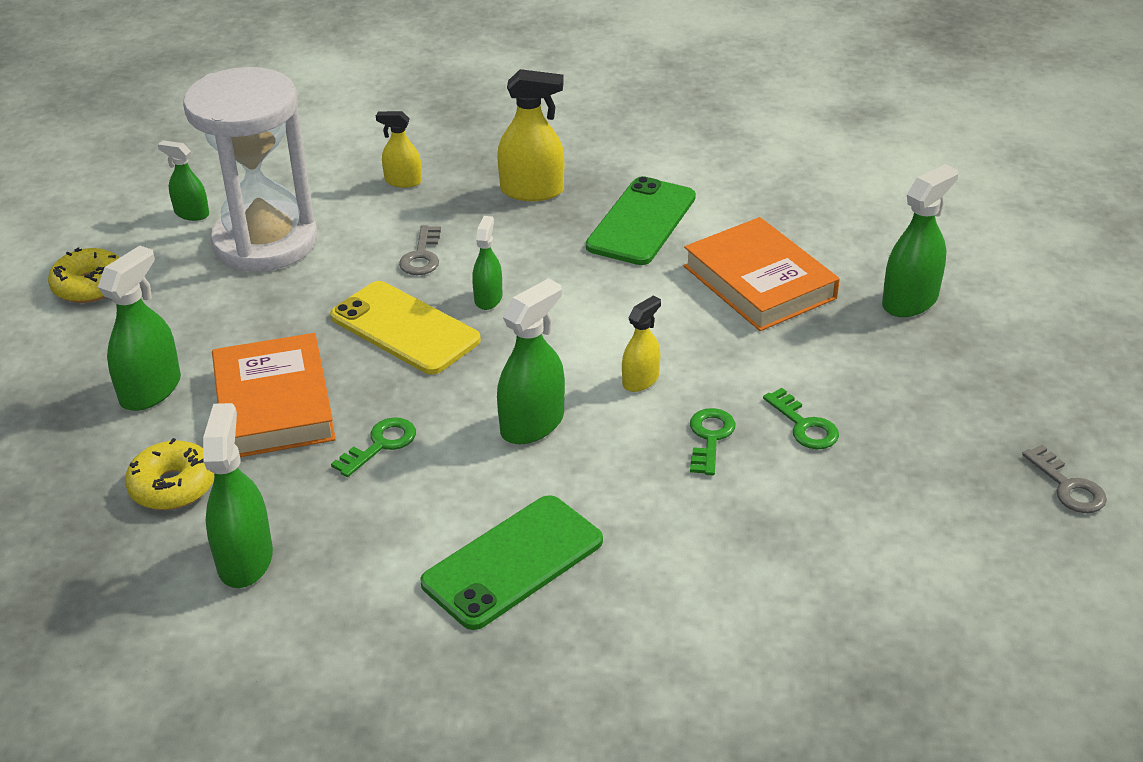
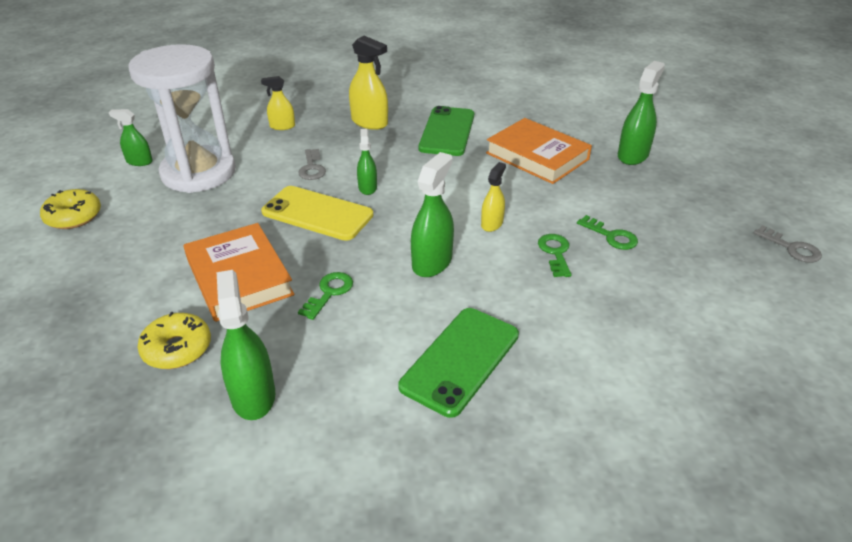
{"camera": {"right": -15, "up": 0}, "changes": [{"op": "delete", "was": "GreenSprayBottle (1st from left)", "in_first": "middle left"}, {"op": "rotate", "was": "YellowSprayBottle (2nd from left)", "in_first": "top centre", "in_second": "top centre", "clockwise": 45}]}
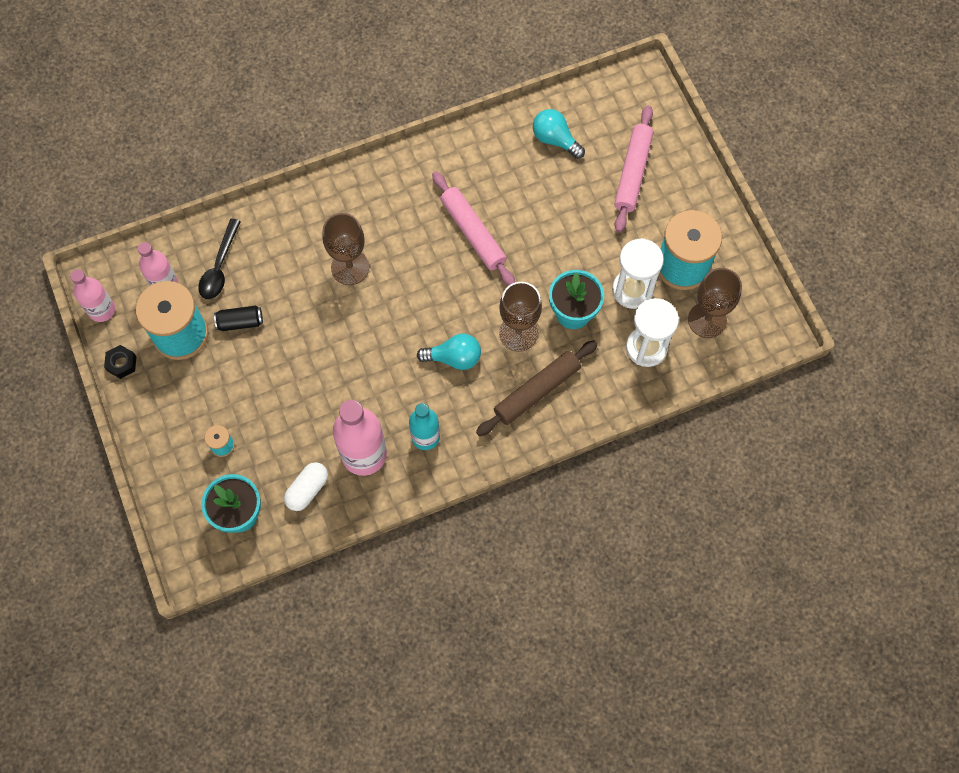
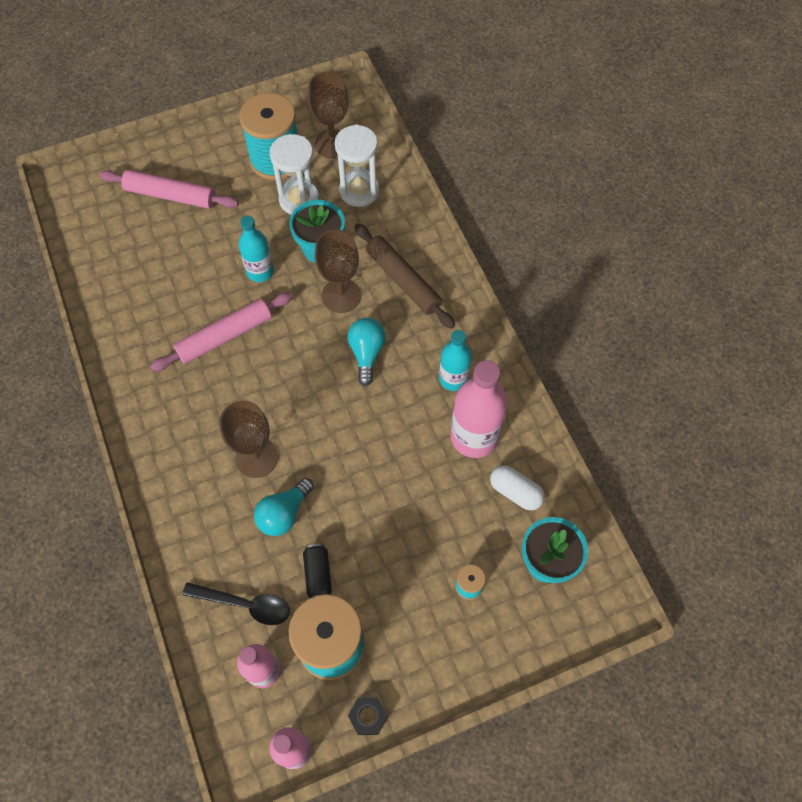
{"camera": {"right": -90, "up": -5}, "changes": [{"op": "insert", "now": "TurquoiseBottle (1st from left)", "in_second": "top left"}, {"op": "move", "was": "TurquoiseLightBulb (2nd from left in the first image)", "now": "TurquoiseLightBulb (1st from left)", "in_first": "top centre", "in_second": "centre"}]}
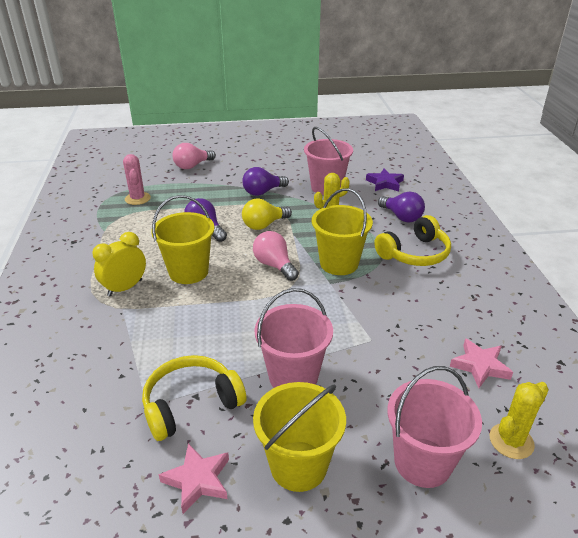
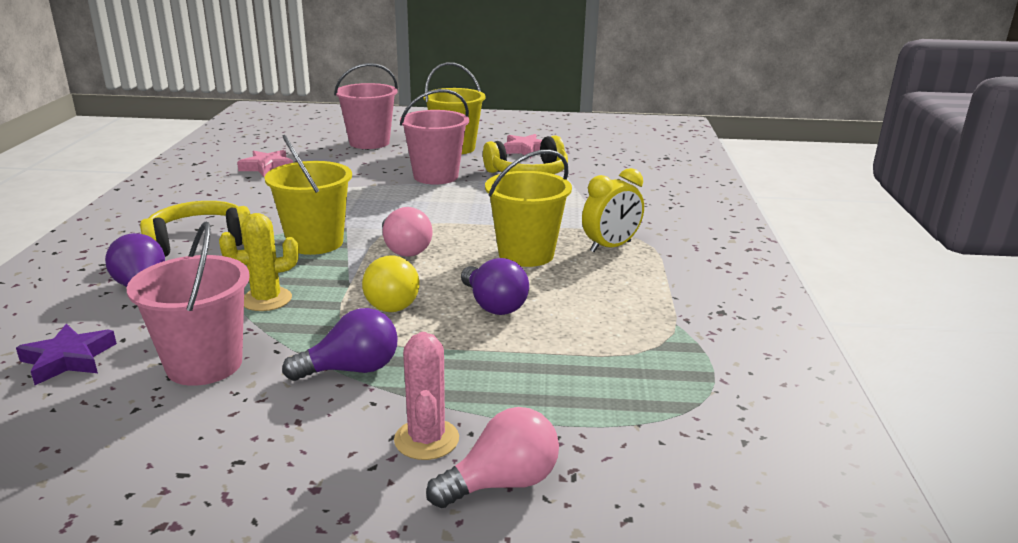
{"camera": {"right": -170, "up": -10}, "changes": [{"op": "delete", "was": "YellowCactus (2nd from left)", "in_first": "bottom right"}, {"op": "move", "was": "PinkCactus", "in_first": "top left", "in_second": "bottom centre"}, {"op": "rotate", "was": "YellowLightBulb", "in_first": "centre", "in_second": "centre", "clockwise": 90}]}
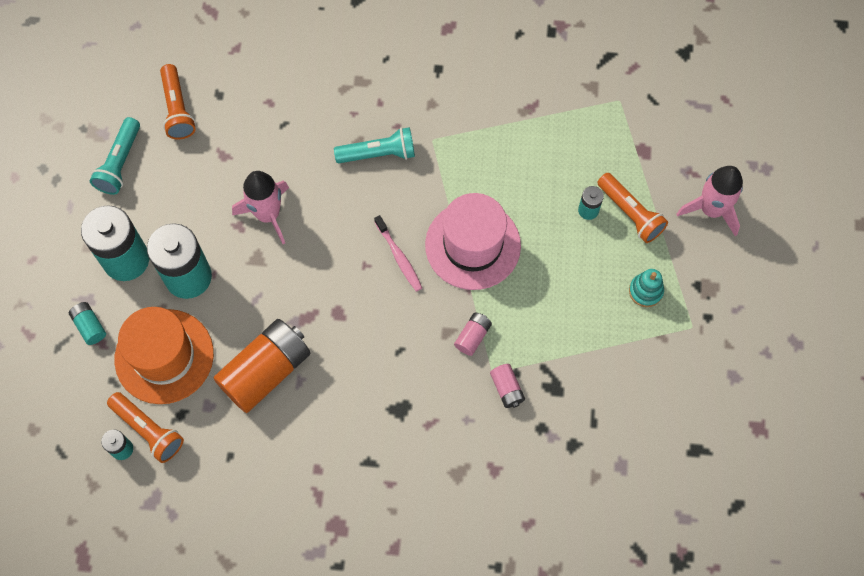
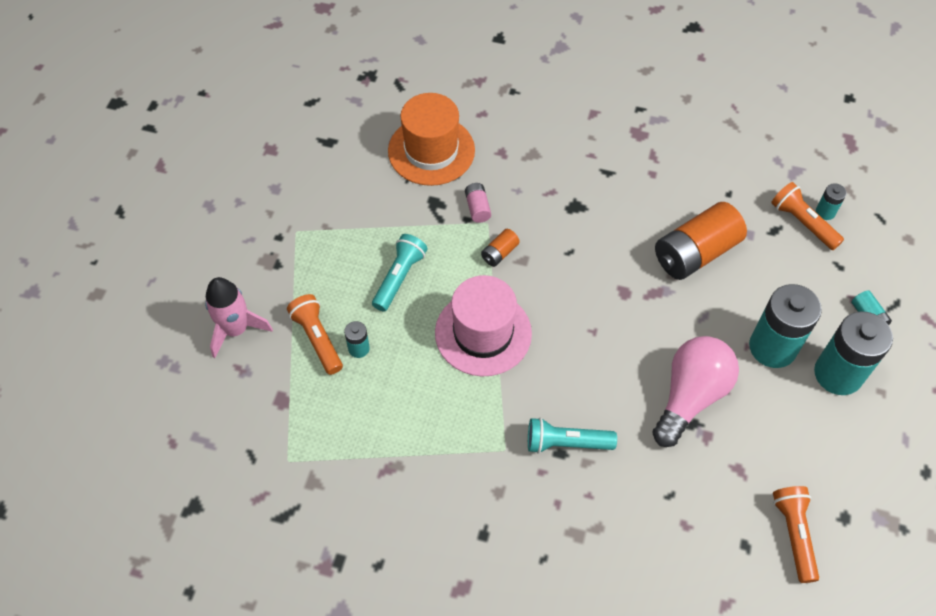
{"camera": {"right": -170, "up": -10}, "changes": [{"op": "delete", "was": "PinkToothbrush", "in_first": "centre"}, {"op": "delete", "was": "TurquoiseStackingToy", "in_first": "middle right"}, {"op": "move", "was": "TurquoiseFlashlight (1st from left)", "in_first": "top left", "in_second": "centre"}, {"op": "move", "was": "OrangeHat", "in_first": "middle left", "in_second": "top centre"}, {"op": "replace", "was": "PinkRocket (1st from left)", "now": "PinkLightBulb", "in_first": "middle left", "in_second": "middle right"}, {"op": "recolor", "was": "PinkBattery (1st from left)", "now": "OrangeBattery (1st from left)", "in_first": "centre", "in_second": "centre"}]}
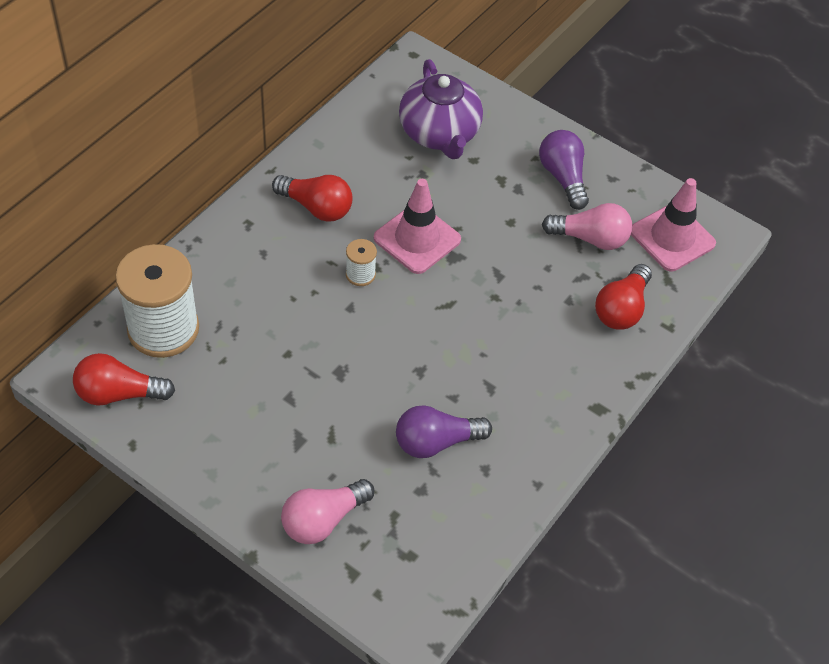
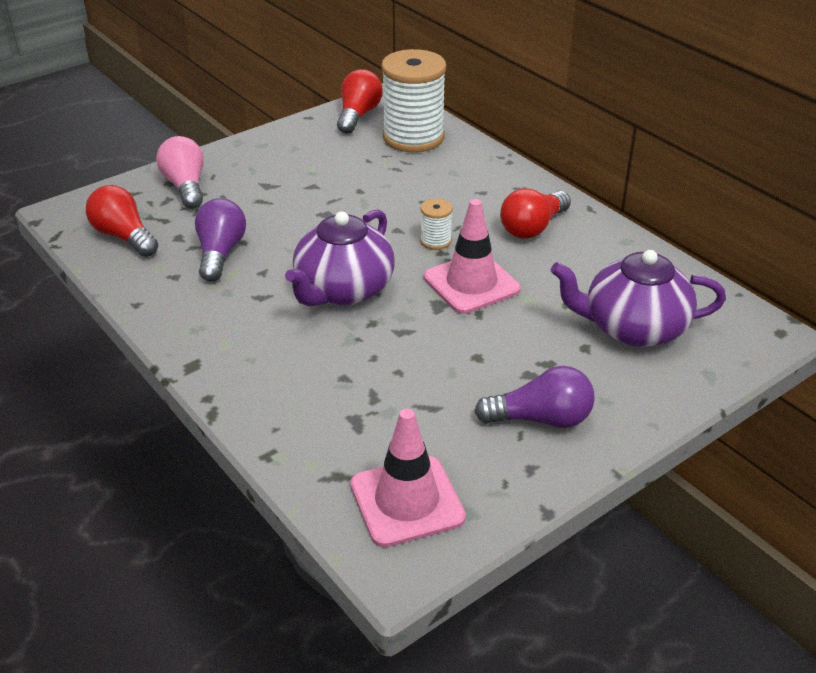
{"camera": {"right": 110, "up": -15}, "changes": [{"op": "delete", "was": "PinkLightBulb (2nd from left)", "in_first": "middle right"}, {"op": "insert", "now": "PurpleTeapot (1st from left)", "in_second": "centre"}, {"op": "move", "was": "RedLightBulb (3rd from left in the first image)", "now": "RedLightBulb (1st from left)", "in_first": "middle right", "in_second": "top left"}]}
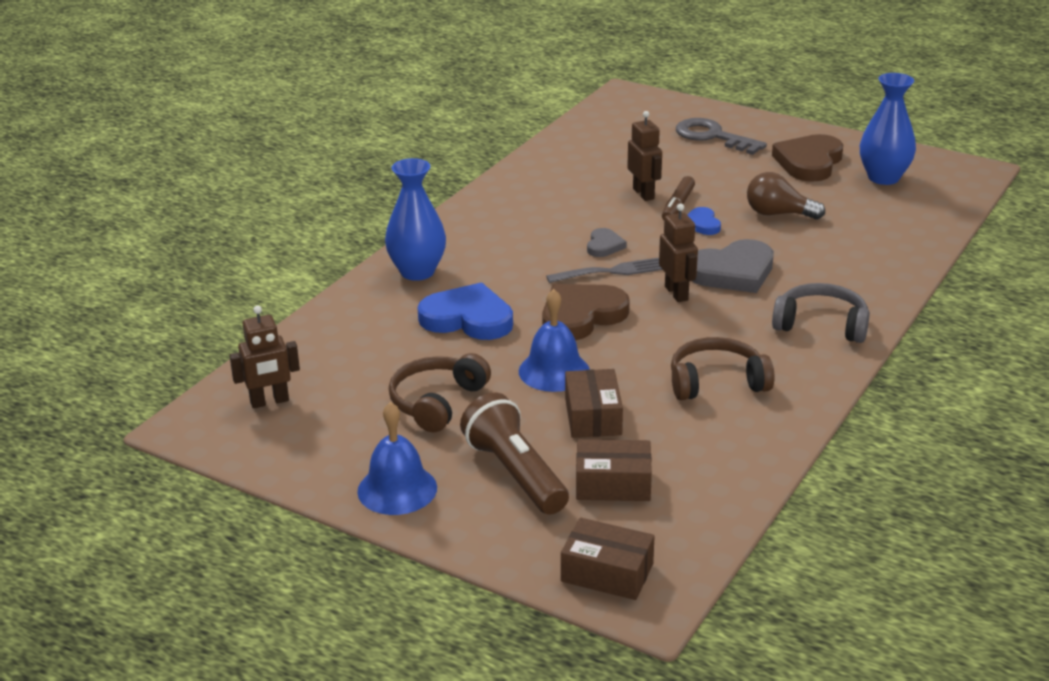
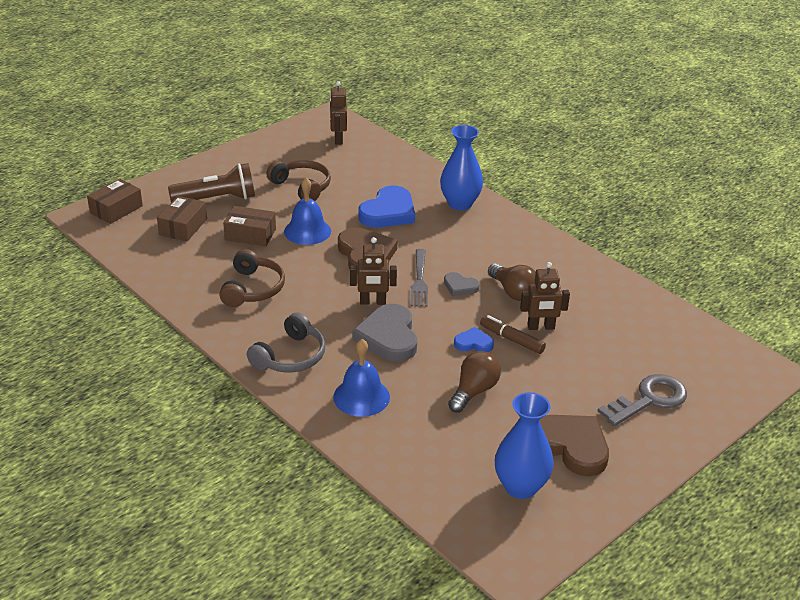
{"camera": {"right": 105, "up": 5}, "changes": [{"op": "insert", "now": "BrownLightBulb (2nd from left)", "in_second": "centre"}, {"op": "move", "was": "BlueBell (1st from left in the first image)", "now": "BlueBell (2nd from left)", "in_first": "bottom centre", "in_second": "centre"}]}
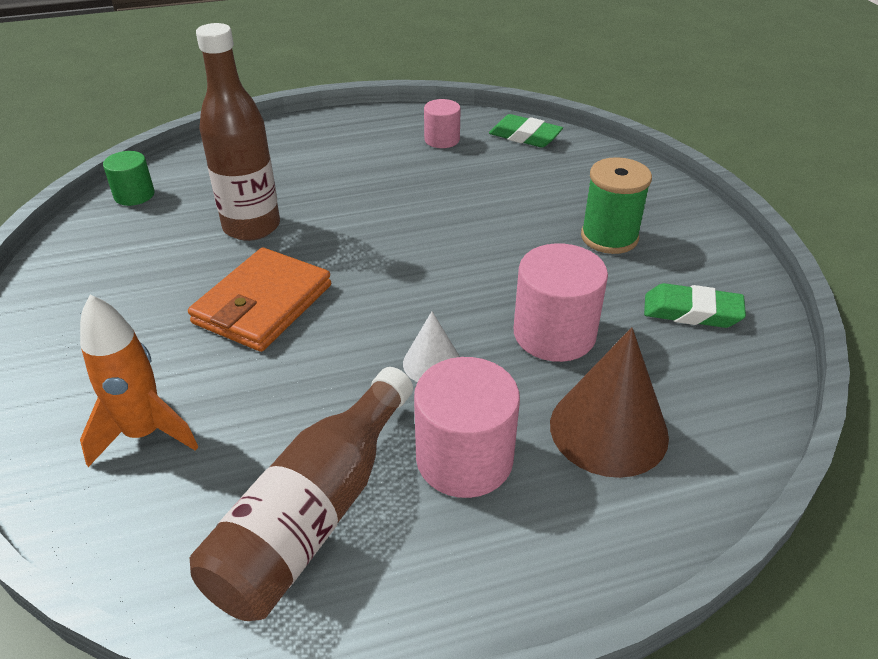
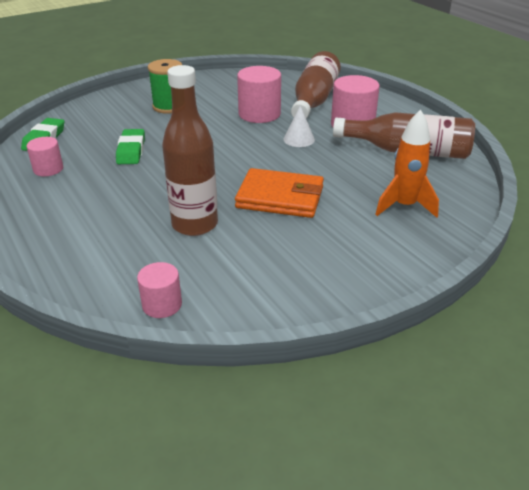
{"camera": {"right": -105, "up": -5}, "changes": [{"op": "move", "was": "GreenEraser (2nd from left)", "in_first": "middle right", "in_second": "top left"}, {"op": "replace", "was": "BrownCone", "now": "BrownBottle (2nd from left)", "in_first": "middle right", "in_second": "top centre"}, {"op": "recolor", "was": "GreenCylinder", "now": "PinkCylinder (2nd from left)", "in_first": "top left", "in_second": "middle left"}]}
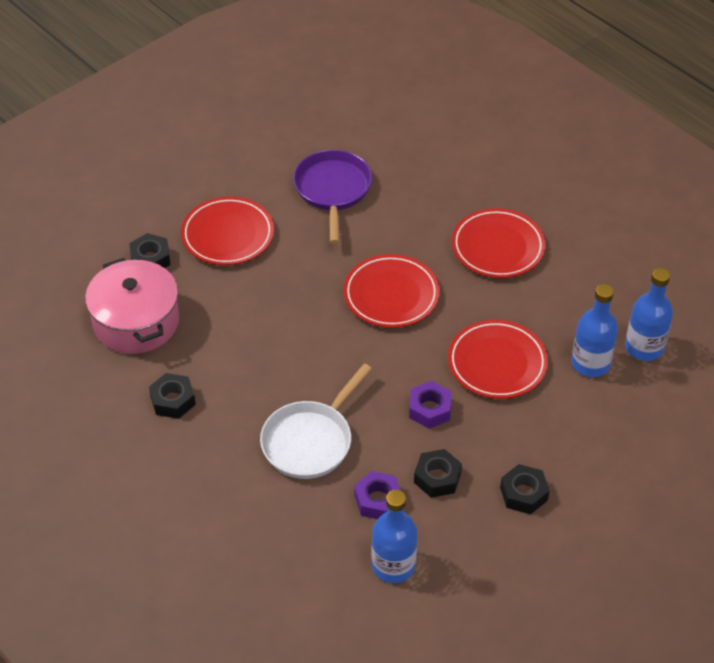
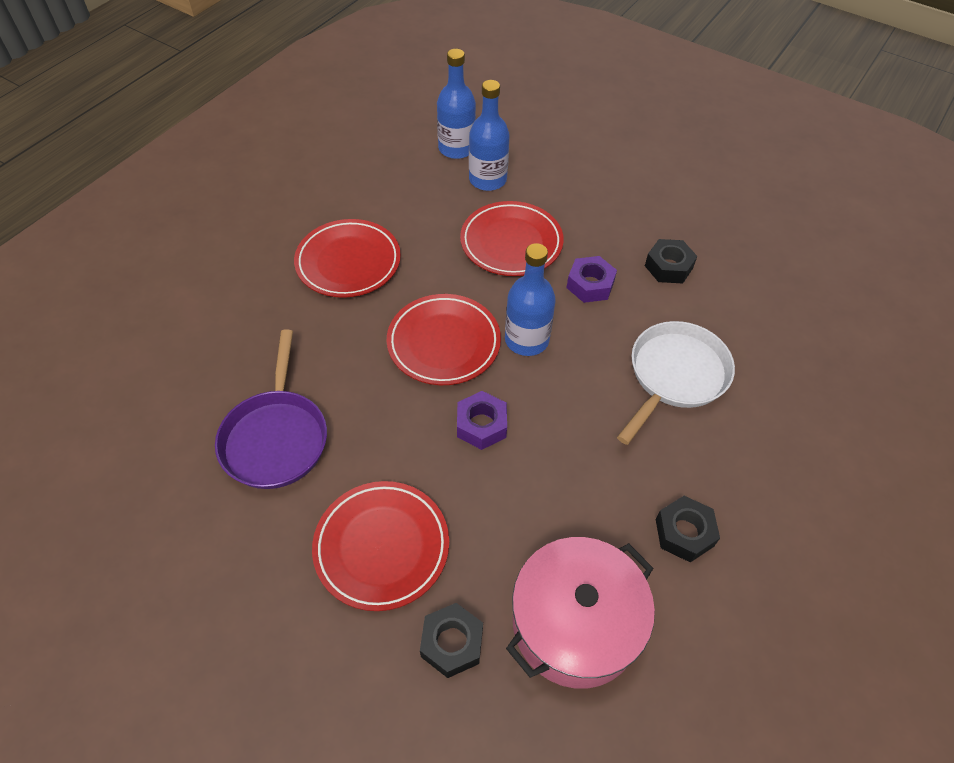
{"camera": {"right": -105, "up": 5}, "changes": [{"op": "delete", "was": "BlackNut (4th from left)", "in_first": "bottom right"}, {"op": "move", "was": "PurpleNut (1st from left)", "in_first": "bottom centre", "in_second": "centre"}, {"op": "move", "was": "BlueBottle (1st from left in the first image)", "now": "BlueBottle (3rd from left)", "in_first": "bottom centre", "in_second": "centre"}, {"op": "rotate", "was": "WhitePan", "in_first": "centre", "in_second": "middle right", "clockwise": -75}, {"op": "rotate", "was": "PurplePan", "in_first": "top centre", "in_second": "middle left", "clockwise": -75}]}
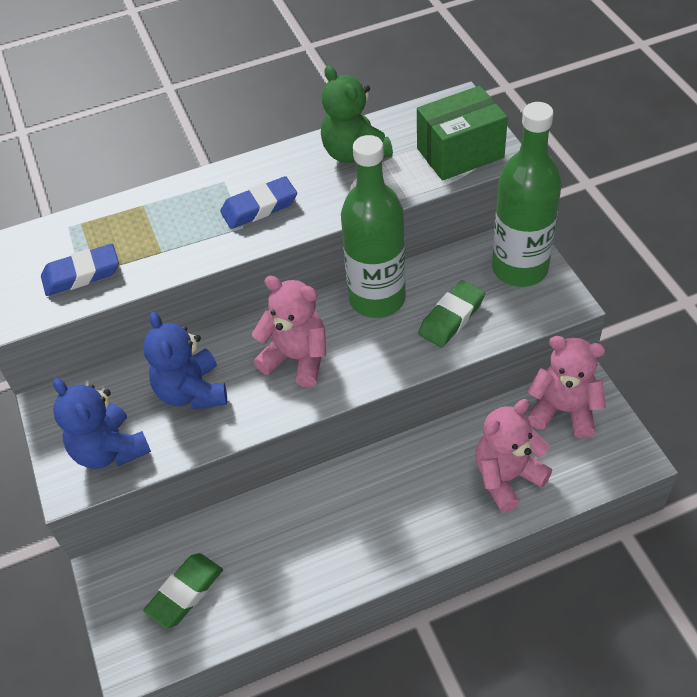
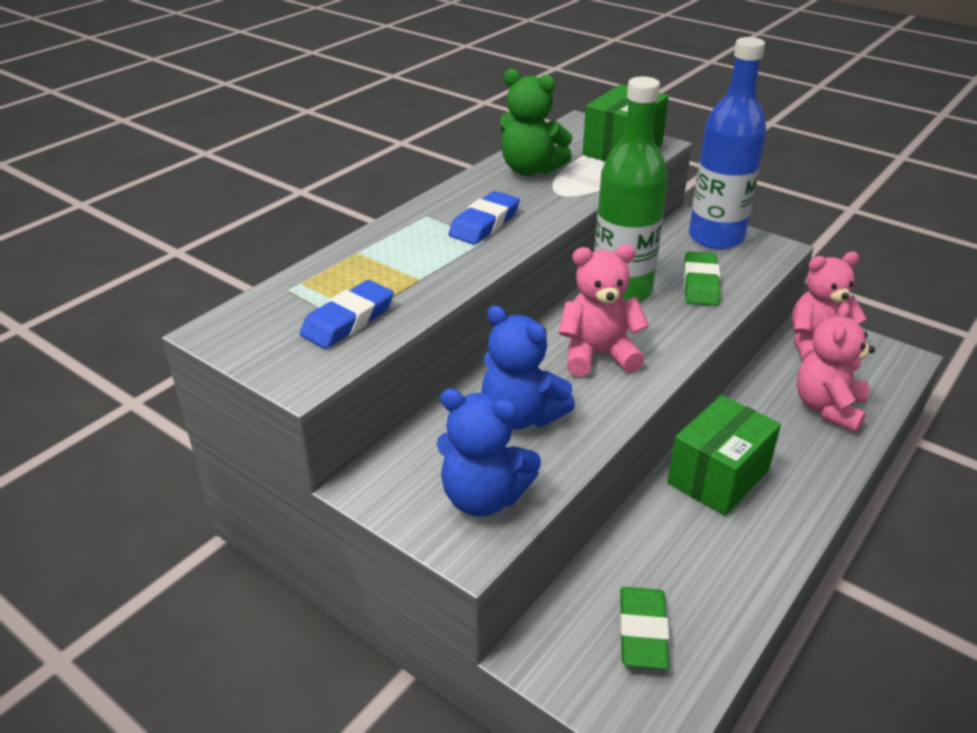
{"camera": {"right": -35, "up": -15}, "changes": [{"op": "insert", "now": "GreenBox (2nd from left)", "in_second": "middle right"}, {"op": "recolor", "was": "GreenBottle (2nd from left)", "now": "BlueBottle", "in_first": "top right", "in_second": "top right"}]}
